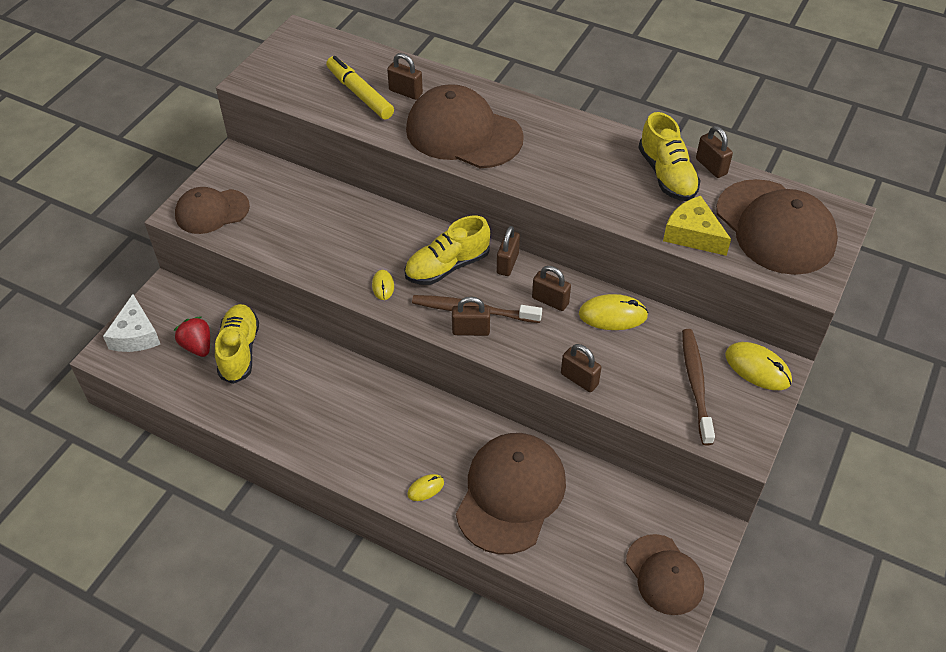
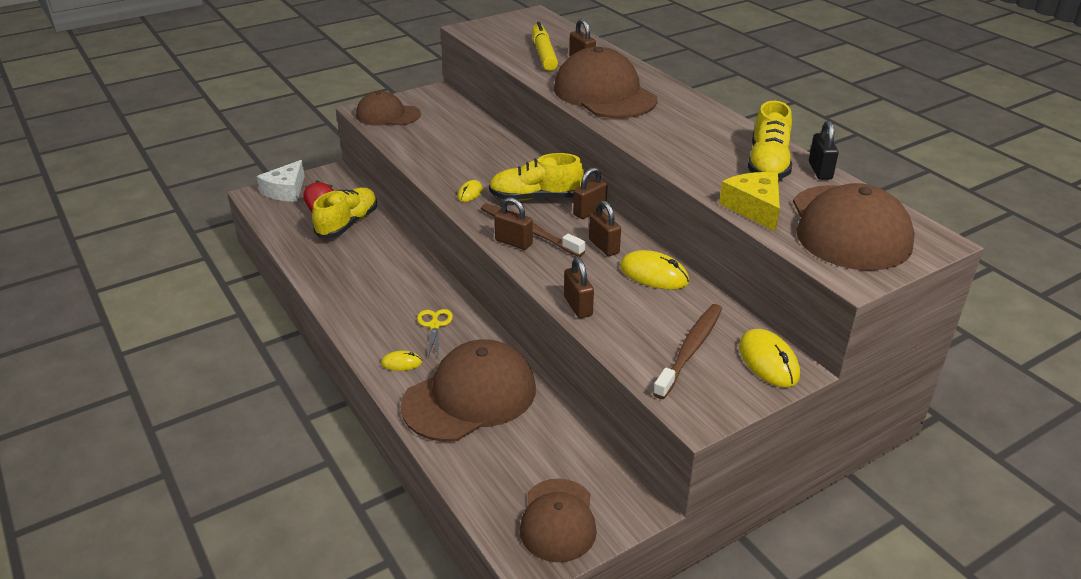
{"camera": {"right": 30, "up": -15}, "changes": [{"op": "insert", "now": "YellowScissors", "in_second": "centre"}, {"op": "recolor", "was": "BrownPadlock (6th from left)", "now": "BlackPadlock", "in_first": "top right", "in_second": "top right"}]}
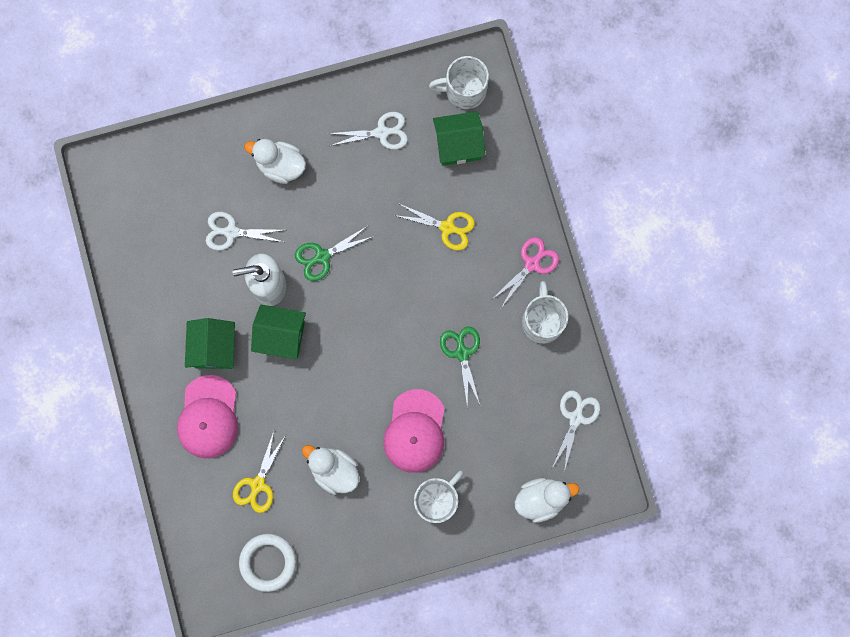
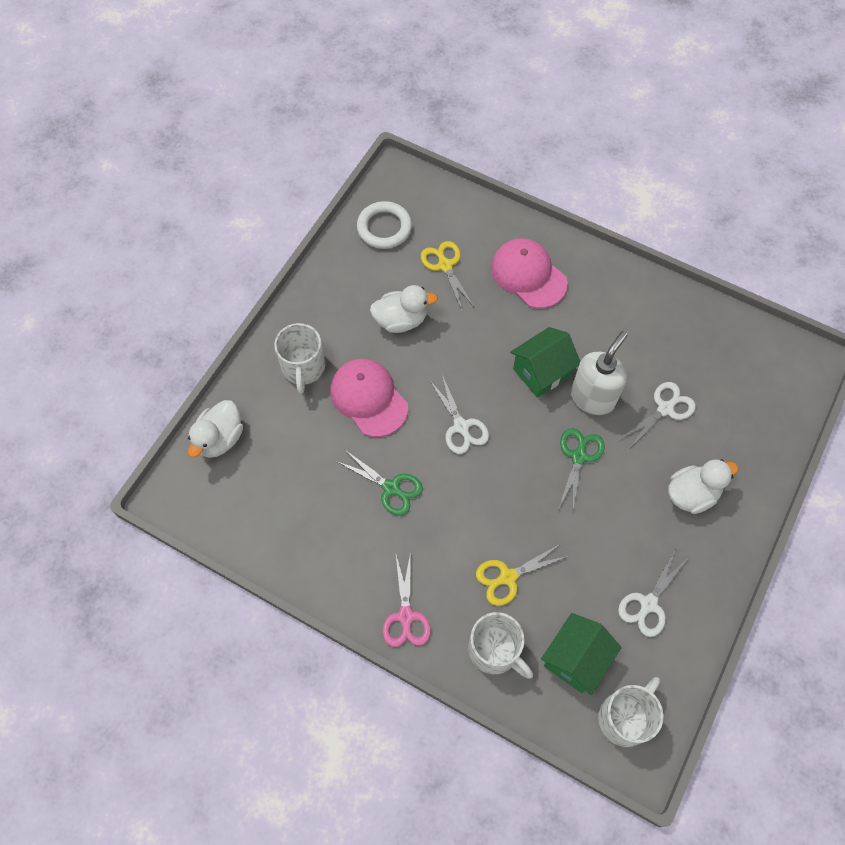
{"camera": {"right": 135, "up": -15}, "changes": [{"op": "delete", "was": "GreenHouse (1st from left)", "in_first": "middle left"}, {"op": "move", "was": "WhiteMug (3rd from left in the first image)", "now": "WhiteMug (2nd from left)", "in_first": "centre", "in_second": "bottom centre"}, {"op": "move", "was": "WhiteScissors (3rd from left in the first image)", "now": "WhiteScissors (1st from left)", "in_first": "bottom right", "in_second": "centre"}]}
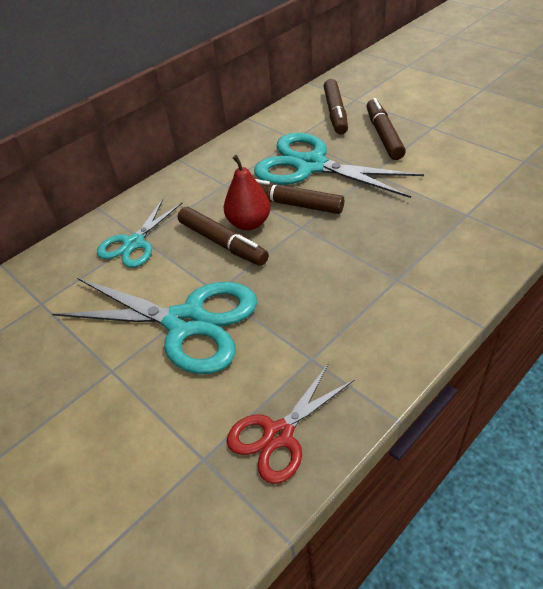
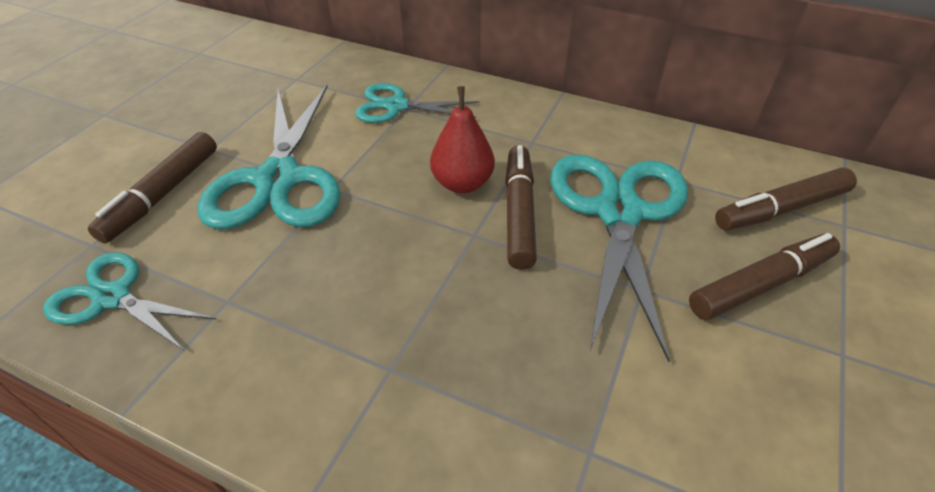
{"camera": {"right": 65, "up": 0}, "changes": [{"op": "move", "was": "BrownMarker (1st from left)", "in_first": "centre", "in_second": "middle left"}, {"op": "recolor", "was": "RedScissors", "now": "TurquoiseScissors (1st from left)", "in_first": "bottom centre", "in_second": "middle left"}]}
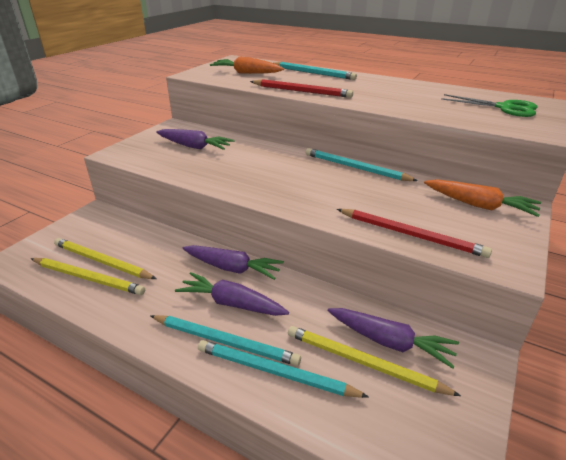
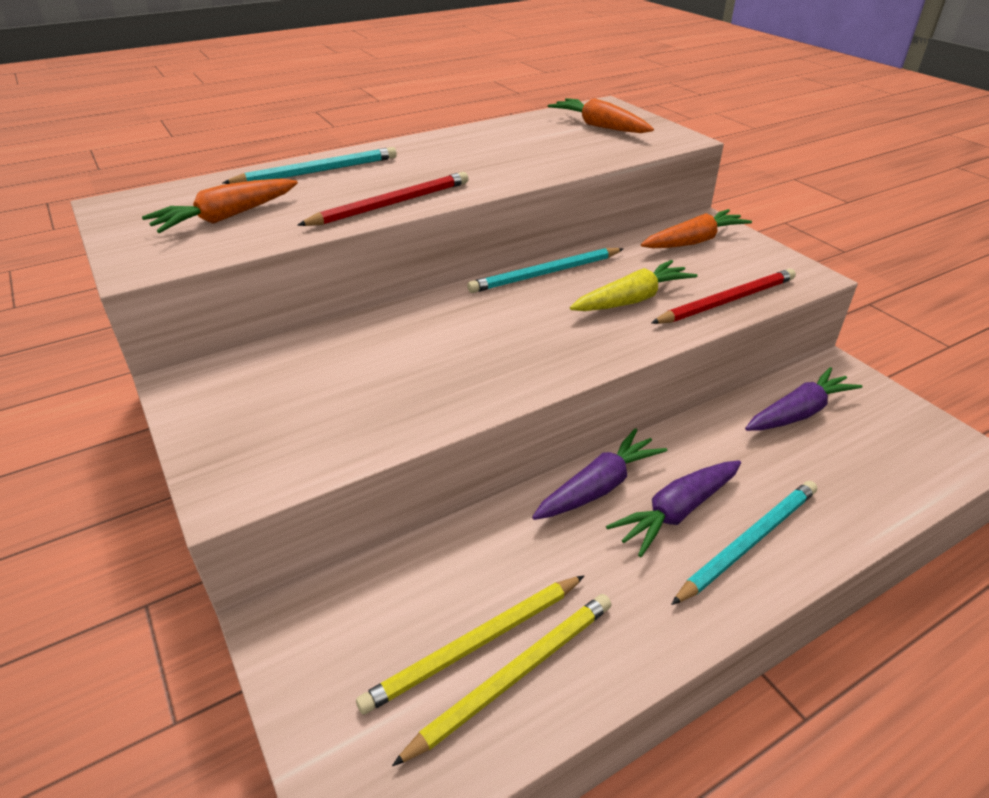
{"camera": {"right": -60, "up": 5}, "changes": [{"op": "delete", "was": "PurpleCarrot (1st from left)", "in_first": "top centre"}, {"op": "delete", "was": "TurquoisePencil (2nd from left)", "in_first": "bottom centre"}, {"op": "delete", "was": "YellowPencil (3rd from left)", "in_first": "bottom centre"}, {"op": "insert", "now": "YellowCarrot", "in_second": "centre"}, {"op": "replace", "was": "GreenScissors", "now": "OrangeCarrot (2nd from left)", "in_first": "top right", "in_second": "top centre"}]}
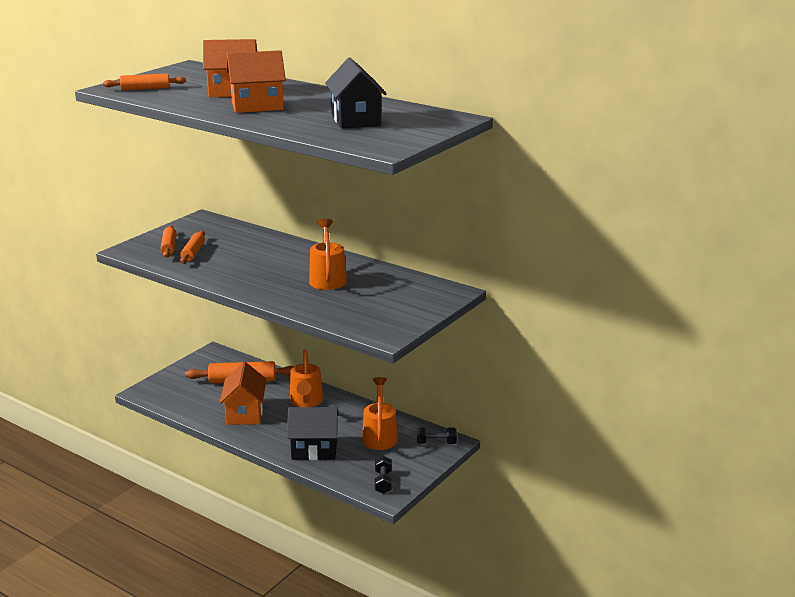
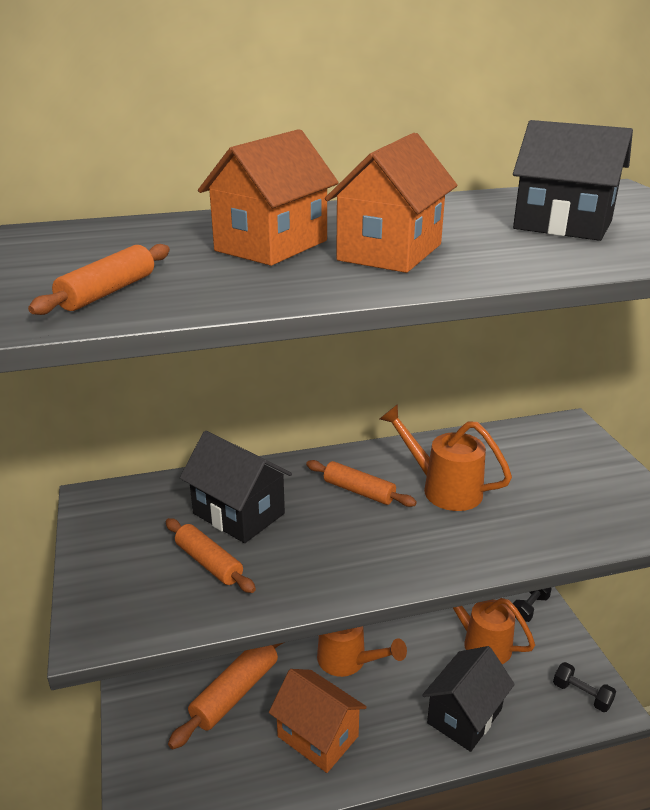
{"camera": {"right": -50, "up": 5}, "changes": [{"op": "insert", "now": "BlackHouse (1st from left)", "in_second": "centre"}, {"op": "move", "was": "OrangeRollingPin (2nd from left in the first image)", "now": "OrangeRollingPin (4th from left)", "in_first": "middle left", "in_second": "centre"}]}
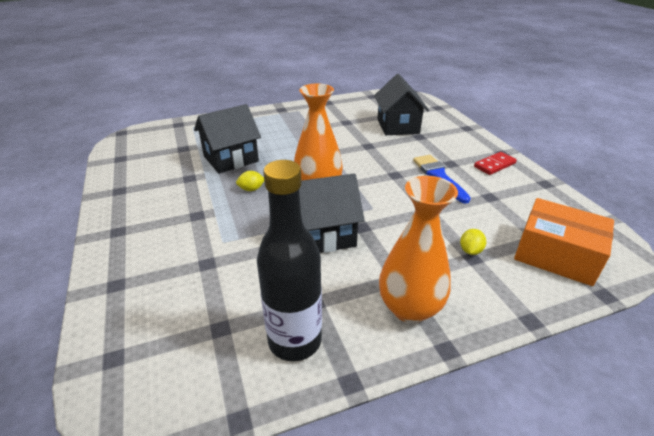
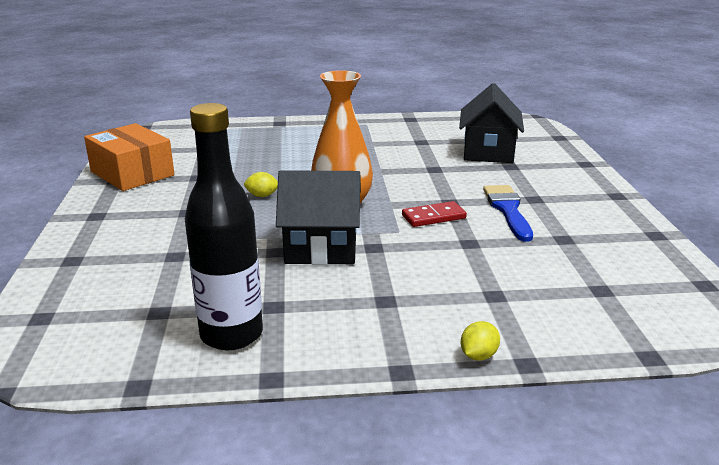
{"camera": {"right": 15, "up": -10}, "changes": [{"op": "delete", "was": "BlackHouse (1st from left)", "in_first": "top centre"}, {"op": "delete", "was": "OrangeVase (2nd from left)", "in_first": "centre"}, {"op": "move", "was": "YellowLemon (2nd from left)", "in_first": "middle right", "in_second": "bottom right"}, {"op": "move", "was": "RedDomino", "in_first": "middle right", "in_second": "centre"}, {"op": "move", "was": "OrangeBox", "in_first": "middle right", "in_second": "middle left"}]}
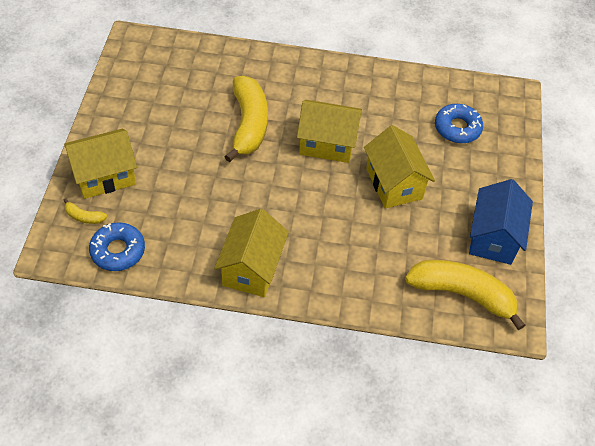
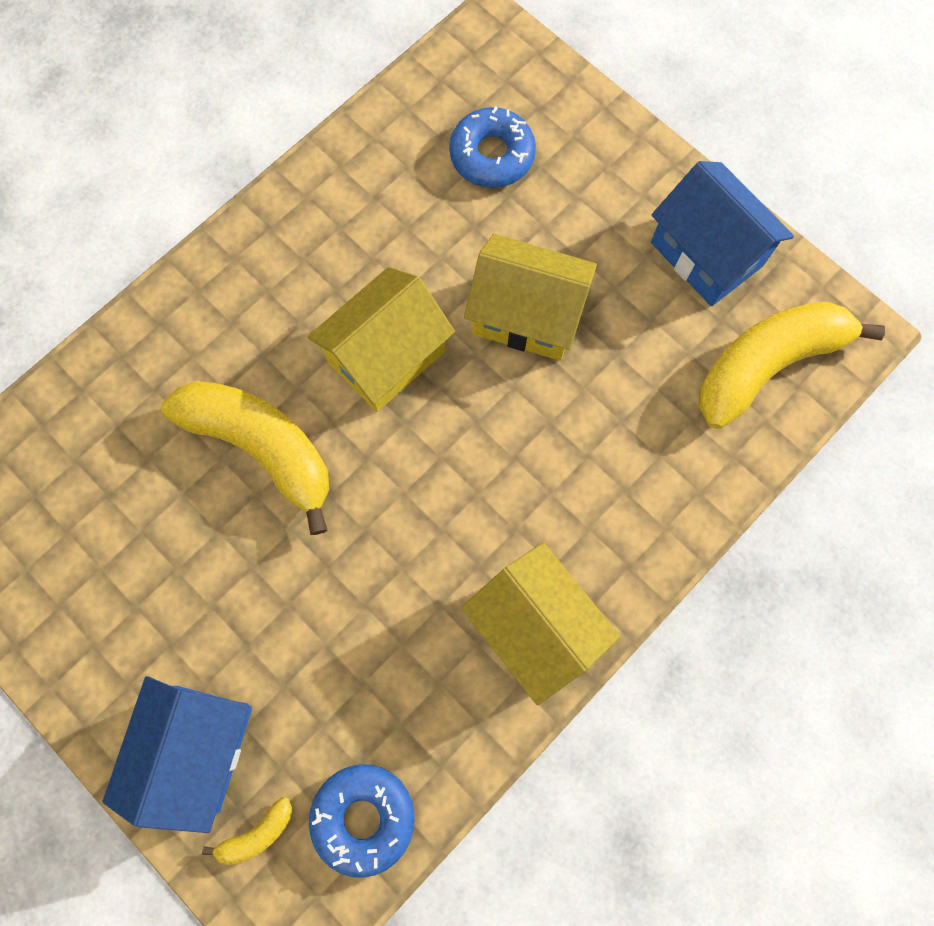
{"camera": {"right": -50, "up": 20}, "changes": [{"op": "recolor", "was": "YellowHouse (1st from left)", "now": "BlueHouse (1st from left)", "in_first": "middle left", "in_second": "bottom left"}]}
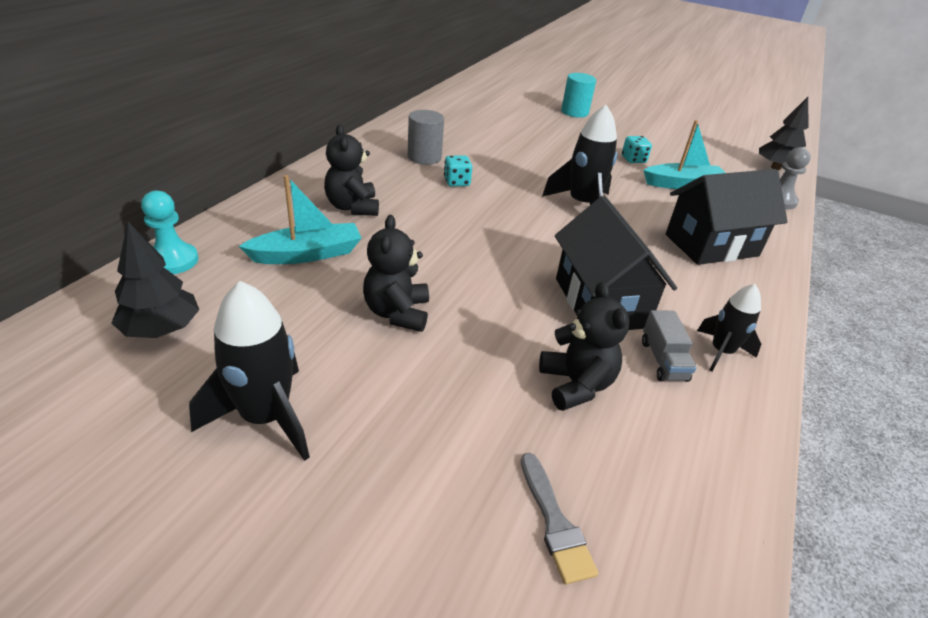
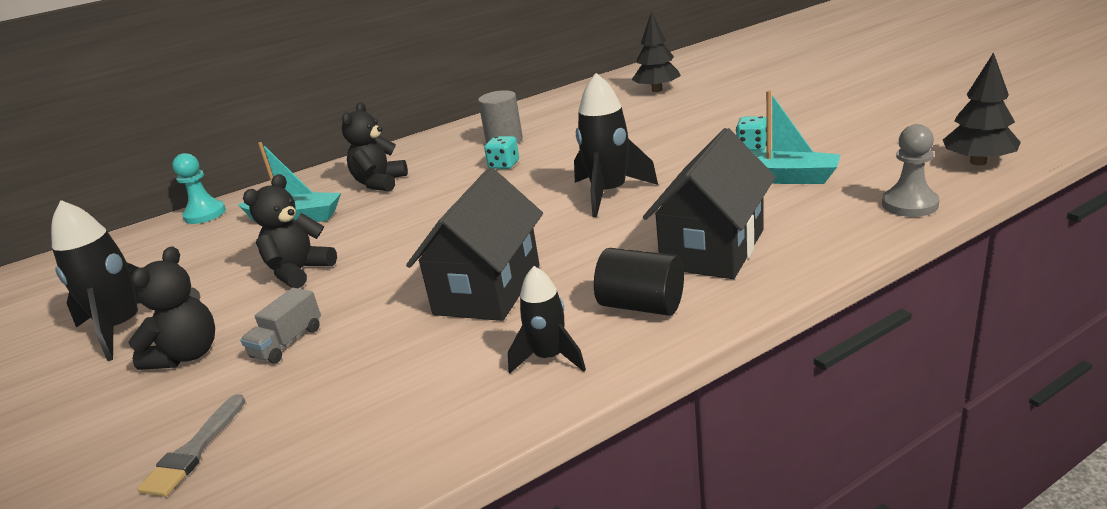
{"camera": {"right": 40, "up": -10}, "changes": [{"op": "delete", "was": "TurquoiseCylinder", "in_first": "top centre"}, {"op": "insert", "now": "BlackCylinder", "in_second": "centre"}, {"op": "move", "was": "BlackTree (1st from left)", "in_first": "middle left", "in_second": "top centre"}, {"op": "move", "was": "BlackTeddyBear (3rd from left in the first image)", "now": "BlackTeddyBear (1st from left)", "in_first": "centre", "in_second": "middle left"}, {"op": "move", "was": "GreyTruck", "in_first": "middle right", "in_second": "middle left"}, {"op": "rotate", "was": "BlackHouse (2nd from left)", "in_first": "middle right", "in_second": "centre", "clockwise": -75}]}
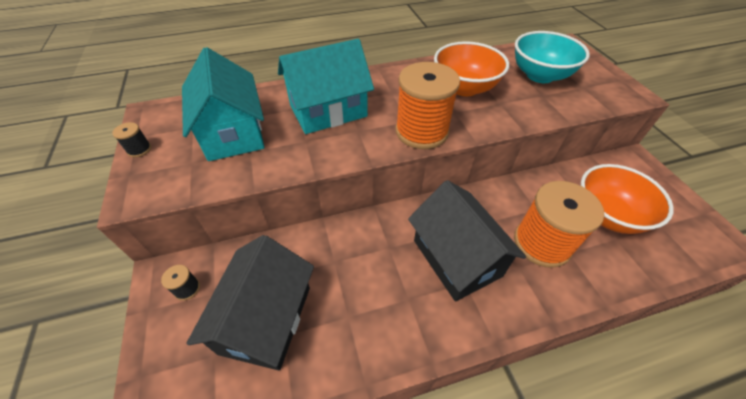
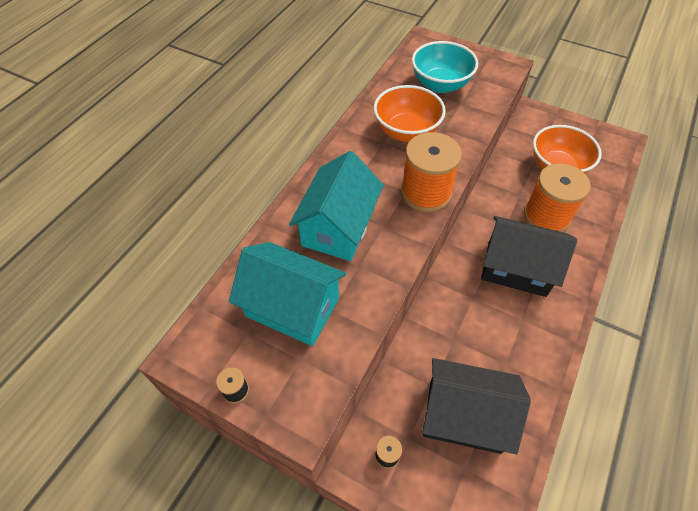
{"camera": {"right": -45, "up": 5}, "changes": [{"op": "rotate", "was": "BlackHouse (1st from left)", "in_first": "bottom centre", "in_second": "bottom right", "clockwise": -45}]}
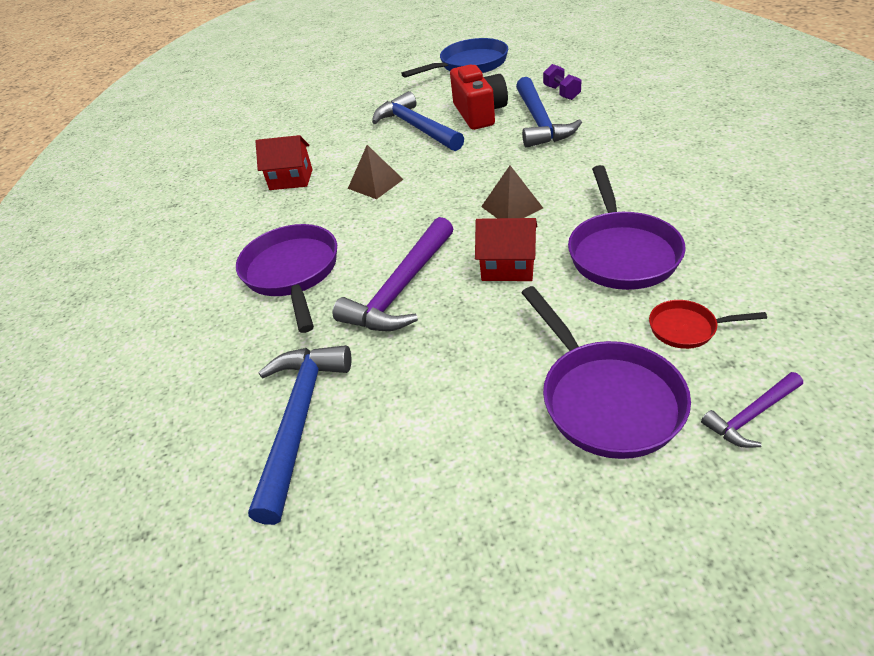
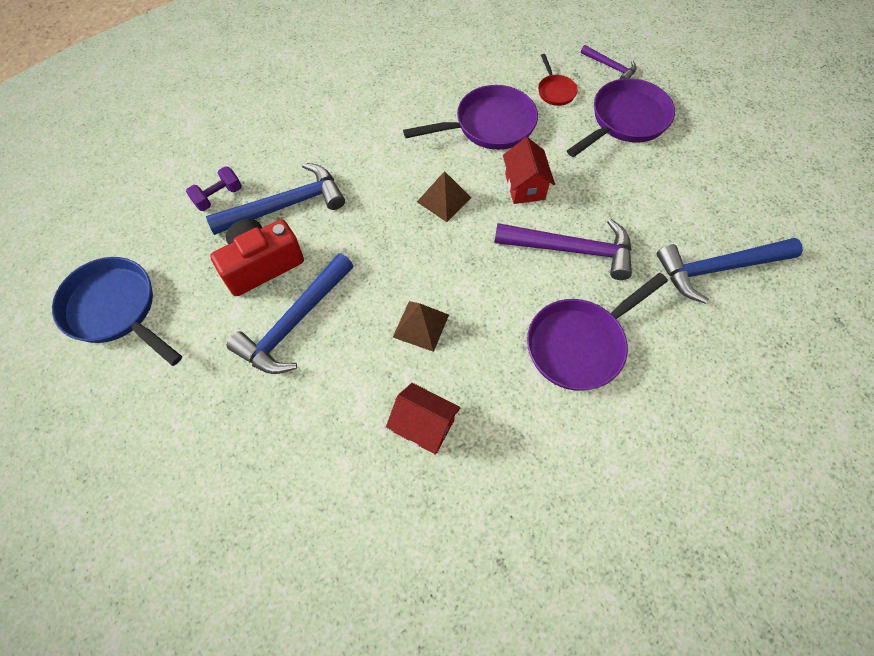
{"camera": {"right": -115, "up": 20}, "changes": [{"op": "rotate", "was": "RedHouse (1st from left)", "in_first": "top left", "in_second": "centre", "clockwise": -45}]}
